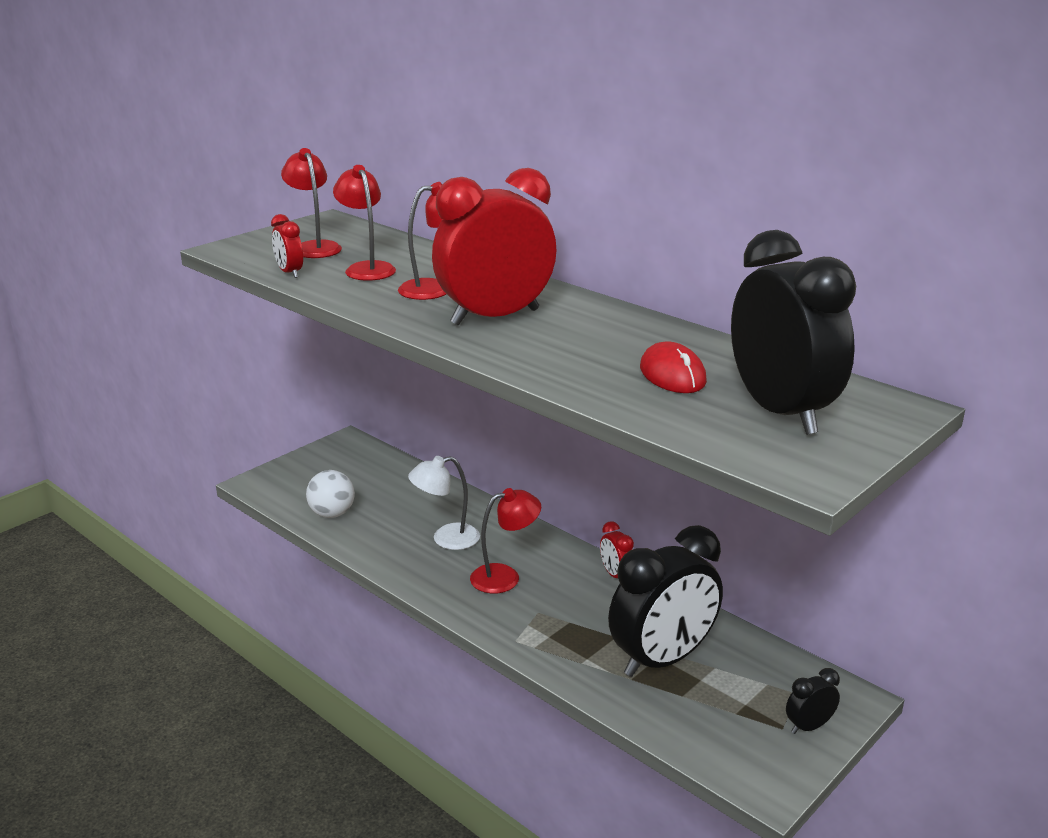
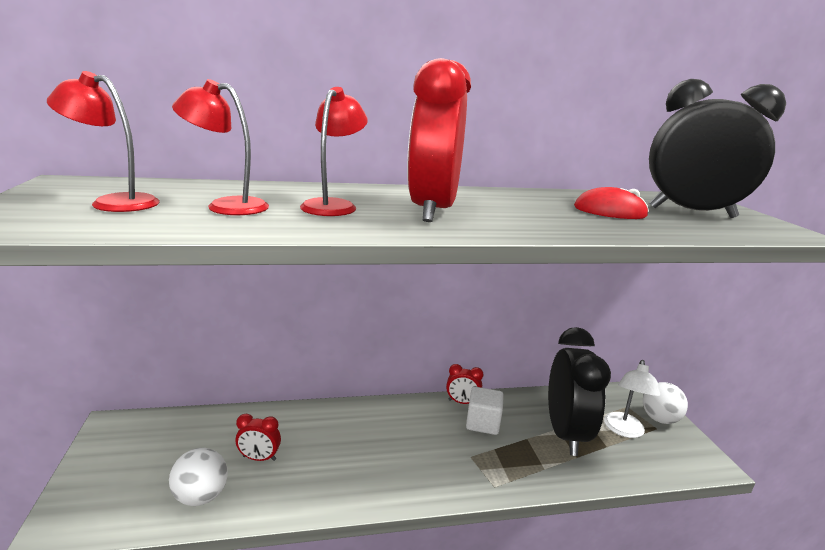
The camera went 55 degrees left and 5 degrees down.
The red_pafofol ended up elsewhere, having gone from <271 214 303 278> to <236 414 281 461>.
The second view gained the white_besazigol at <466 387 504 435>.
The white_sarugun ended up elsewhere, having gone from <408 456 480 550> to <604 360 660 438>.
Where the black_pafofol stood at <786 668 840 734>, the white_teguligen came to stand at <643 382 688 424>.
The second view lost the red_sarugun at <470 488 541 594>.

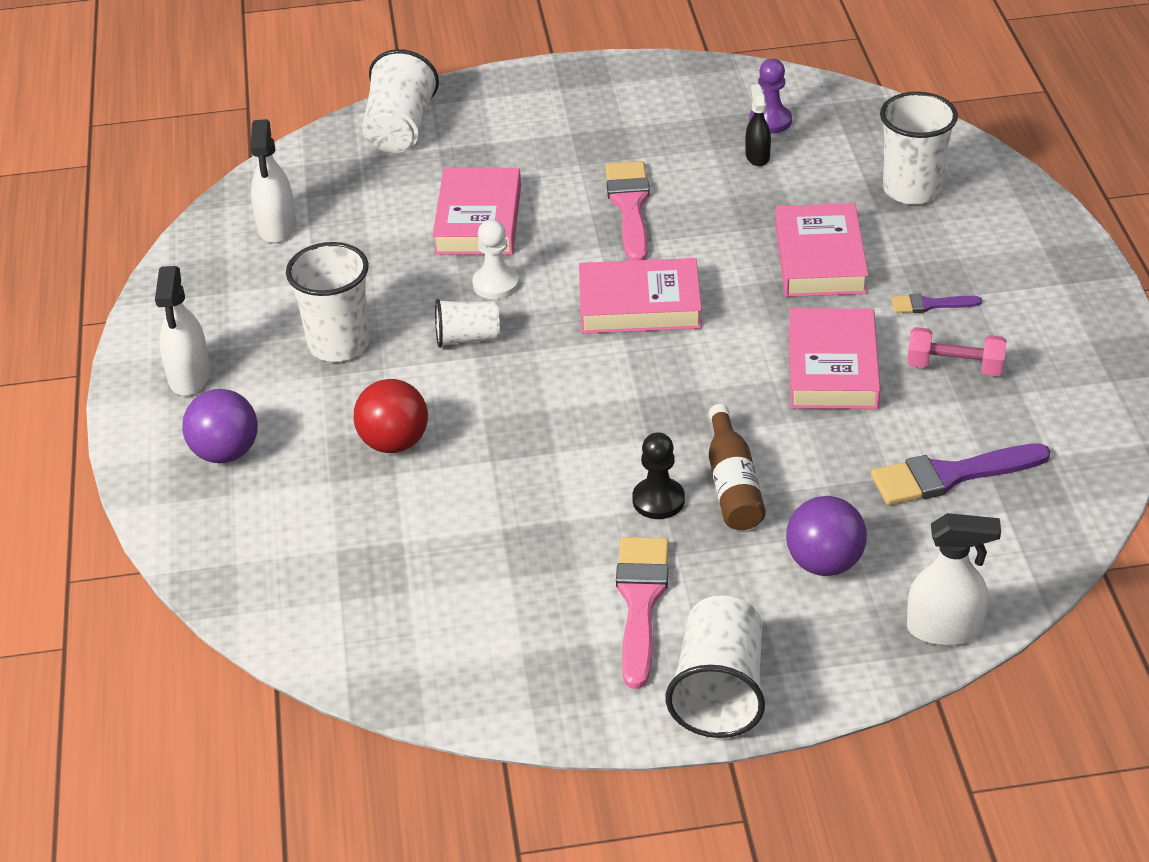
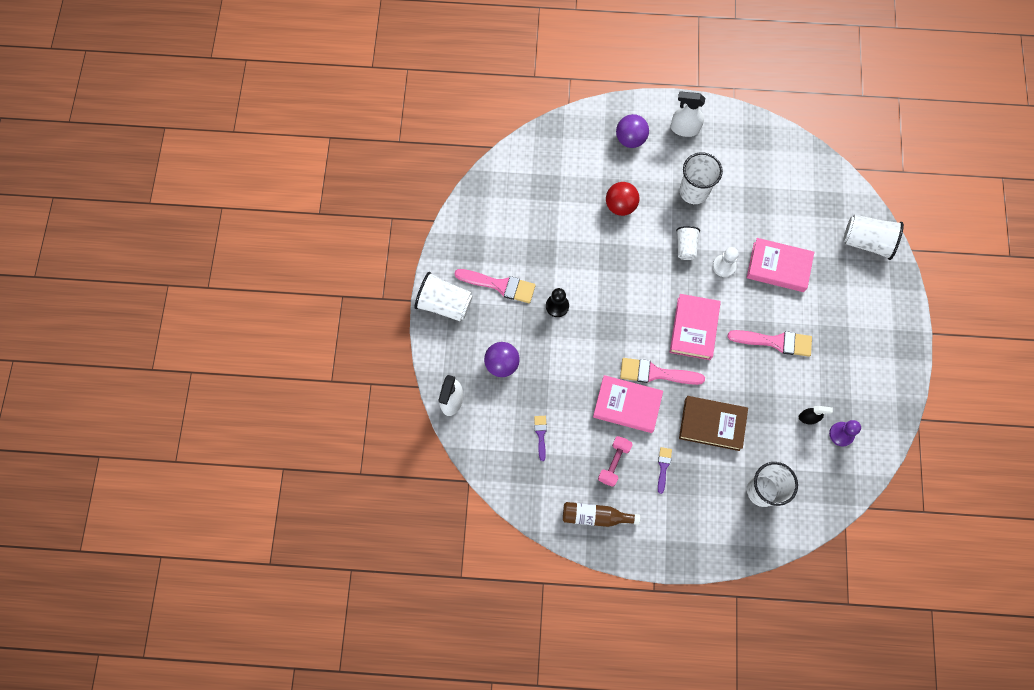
The camera went 100 degrees right and 30 degrees up.
The size of the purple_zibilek at <871 443 1051 505> changed by a factor of 0.53.
The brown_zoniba ended up elsewhere, having gone from <709 404 766 530> to <563 502 640 527>.
The second view gained the pink_zibilek at <620 358 705 385>.
What was the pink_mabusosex at <775 203 868 297> turned into the brown_mabusosex at <679 396 748 451>.
The second view lost the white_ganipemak at <250 119 296 243>.

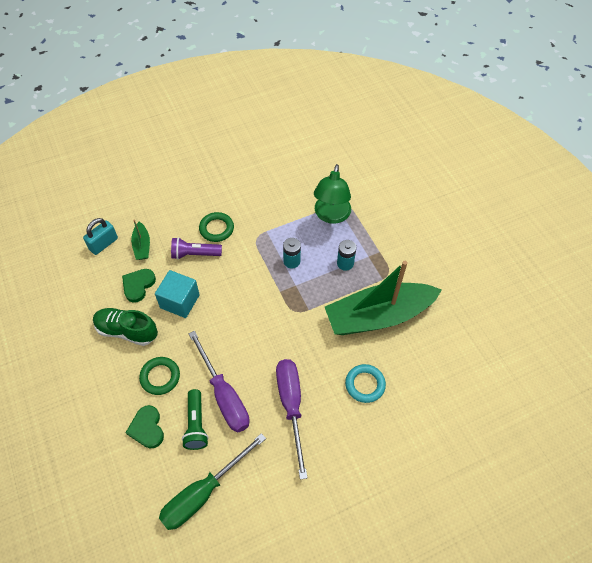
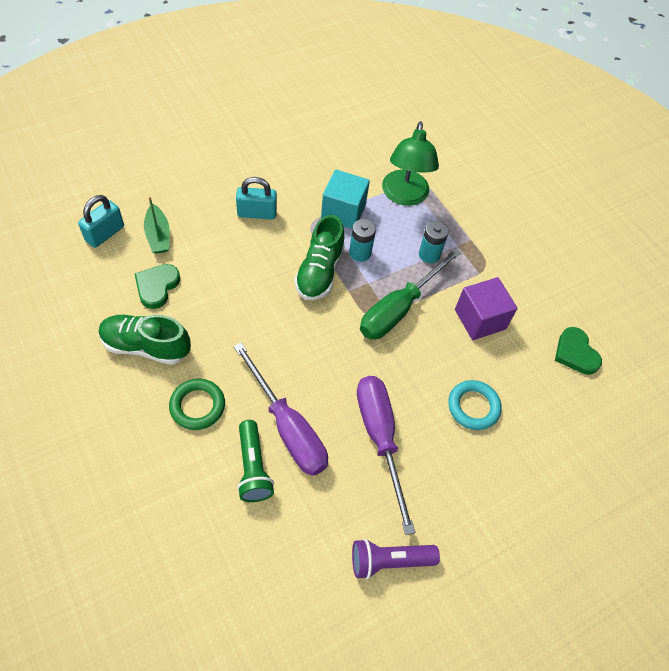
The camera went 10 degrees left and 0 degrees up.
Where the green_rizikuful stood at <199 212 234 242>, the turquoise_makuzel came to stand at <236 177 277 220>.
The second view gained the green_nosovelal at <294 215 345 300>.
The turquoise_besazigol ended up elsewhere, having gone from <155 270 200 318> to <321 170 370 229>.
The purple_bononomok ended up elsewhere, having gone from <171 237 222 260> to <352 539 440 579>.
The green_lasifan ended up elsewhere, having gone from <159 433 266 530> to <360 248 461 339>.
Where the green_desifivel stood at <325 261 442 335>, the purple_besazigol came to stand at <455 277 518 340>.
The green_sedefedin ended up elsewhere, having gone from <126 405 164 448> to <555 327 602 375>.

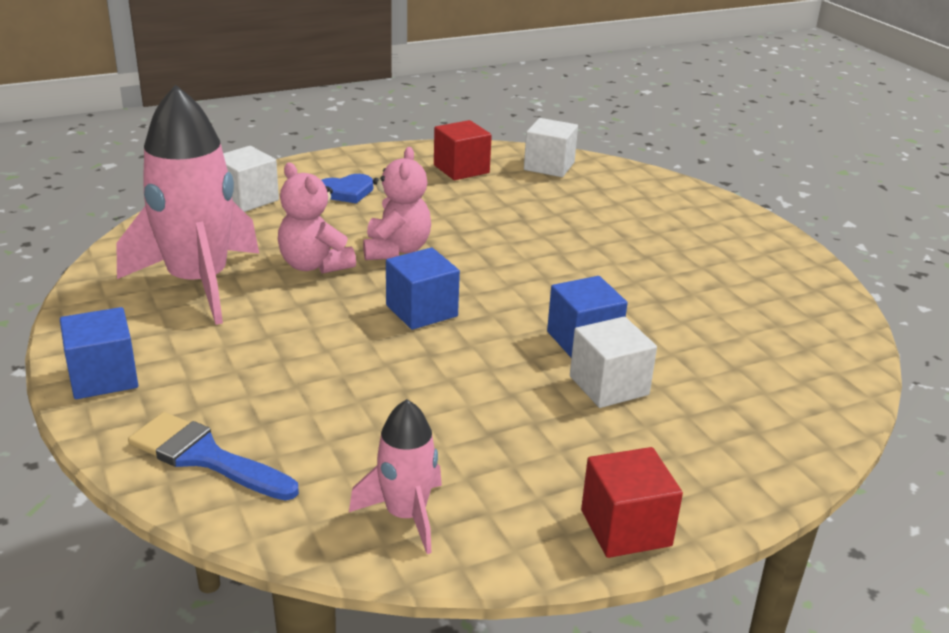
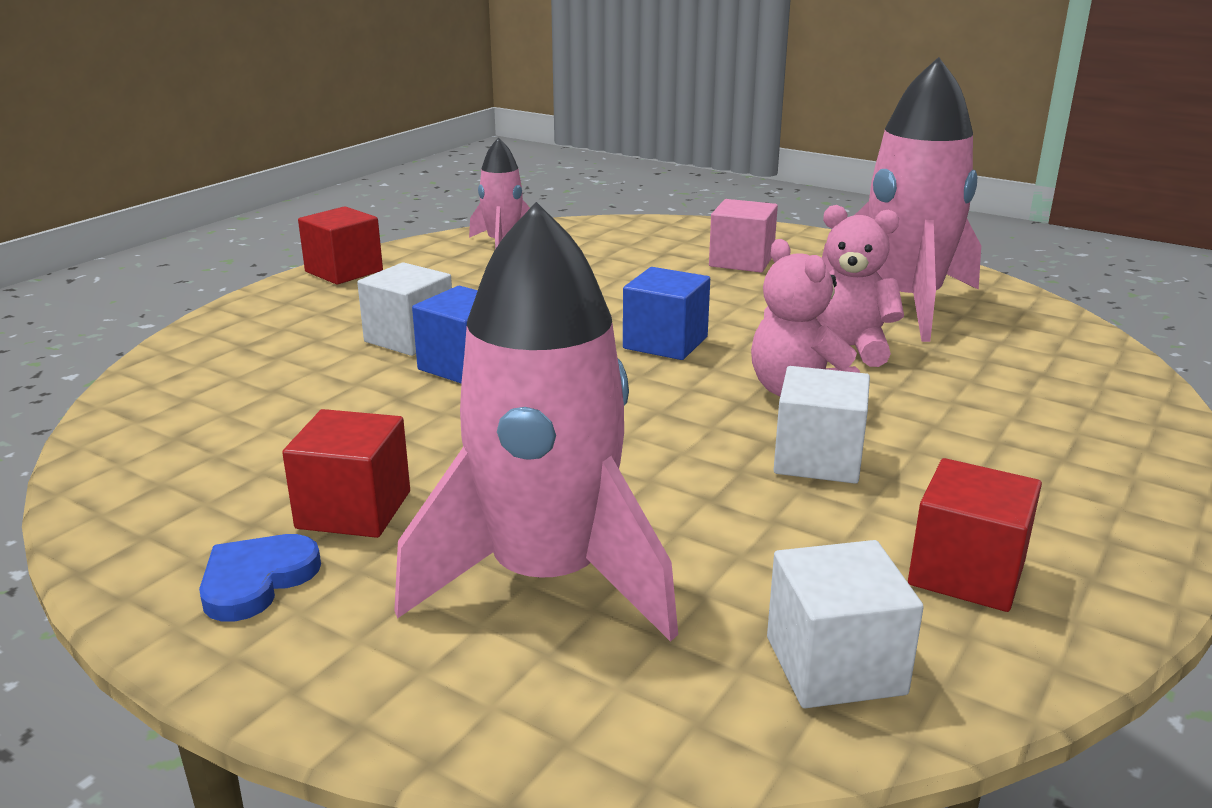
The camera went 150 degrees right and 5 degrees down.
The blue_sedefedin ended up elsewhere, having gone from <321 174 373 203> to <199 534 321 622>.
The second view gained the red_besazigol at <282 409 410 538>.
The second view gained the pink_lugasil at <394 202 678 642>.
The second view gained the pink_besazigol at <709 199 778 272>.
The white_besazigol ended up elsewhere, having gone from <223 146 279 212> to <774 366 870 484>.
The second view lost the blue_besazigol at <60 307 138 399>.
The second view lost the blue_zibilek at <128 412 299 501>.

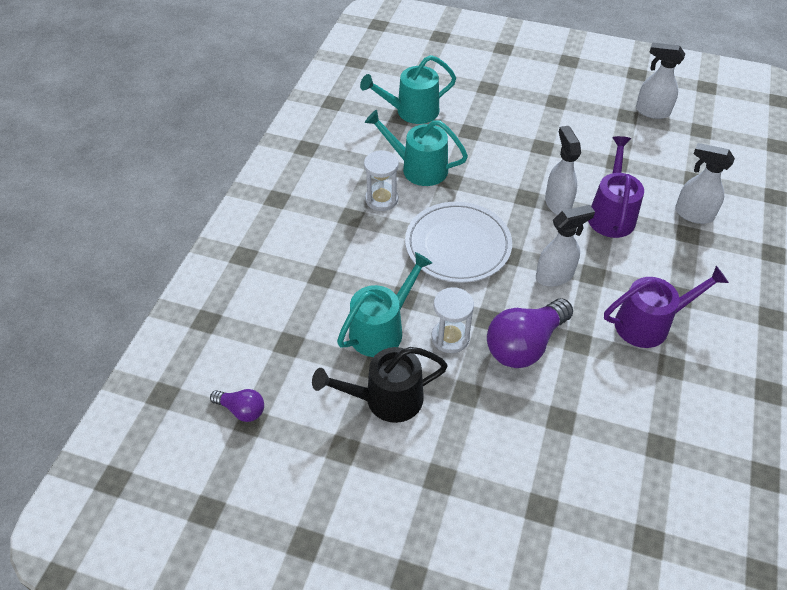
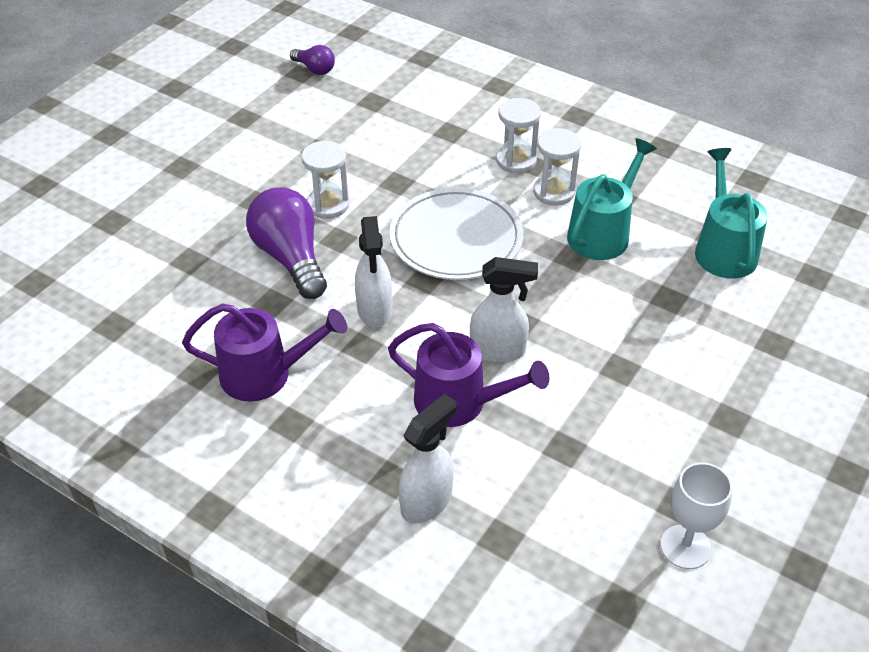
The camera went 105 degrees right and 5 degrees down.
The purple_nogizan at <604 266 729 348> ended up facing another way, 90 degrees counterclockwise from before.
The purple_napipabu at <210 389 264 422> ended up facing another way, 90 degrees counterclockwise from before.
The second view gained the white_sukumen at <496 98 541 173>.
Where the white_ganipemak stood at <636 43 685 119>, the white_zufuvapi came to stand at <660 462 733 569>.
The second view lost the black_nogizan at <312 347 448 423>.
The second view lost the turquoise_nogizan at <337 252 432 357>.

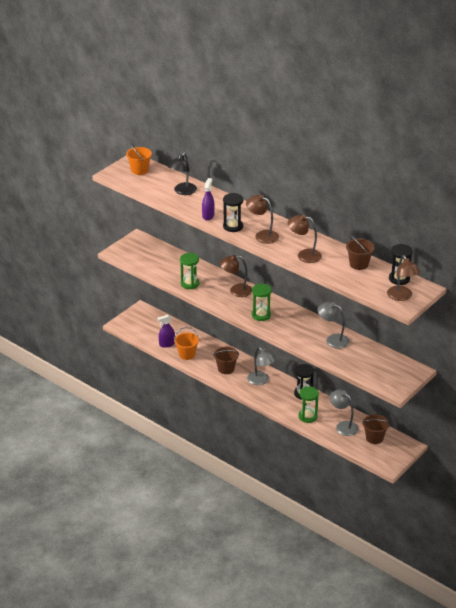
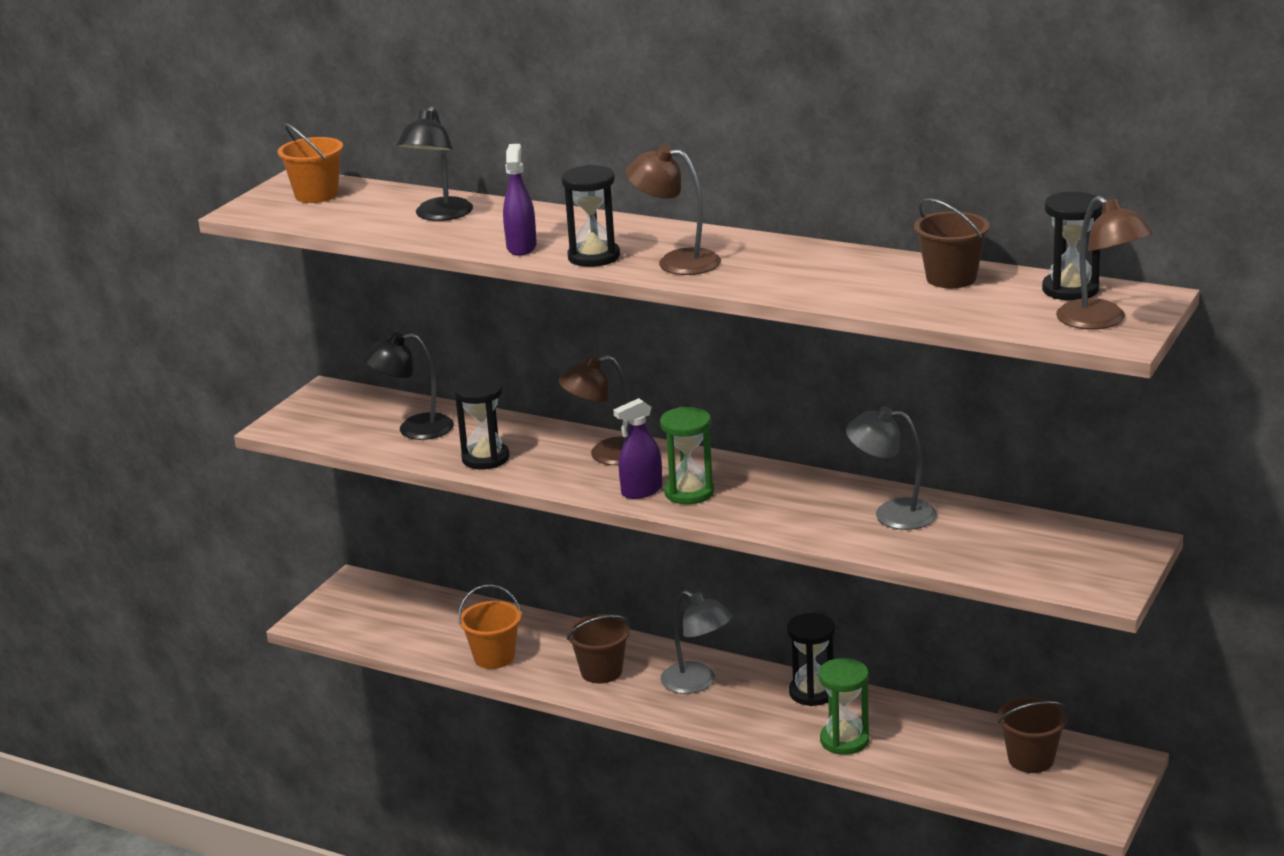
The camera went 10 degrees left and 10 degrees down.
The second view gained the black_sarugun at <364 333 454 440>.
What was the green_sukumen at <180 253 199 289> turned into the black_sukumen at <454 376 510 469>.
The purple_ganipemak ended up elsewhere, having gone from <158 315 175 348> to <613 398 662 499>.
The second view lost the brown_sarugun at <288 214 322 263>.
The second view lost the grey_sarugun at <329 389 359 436>.

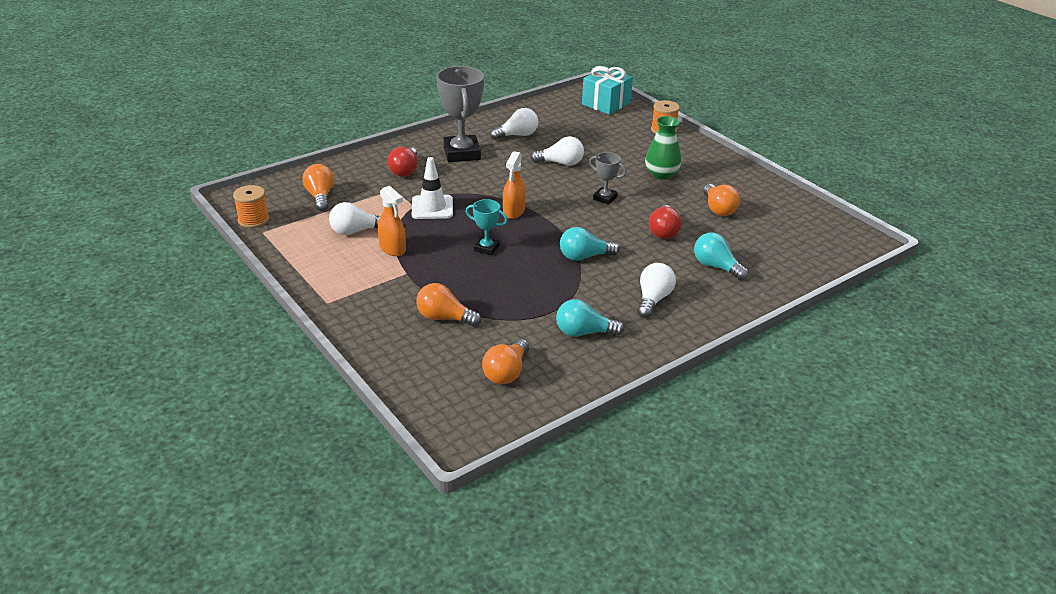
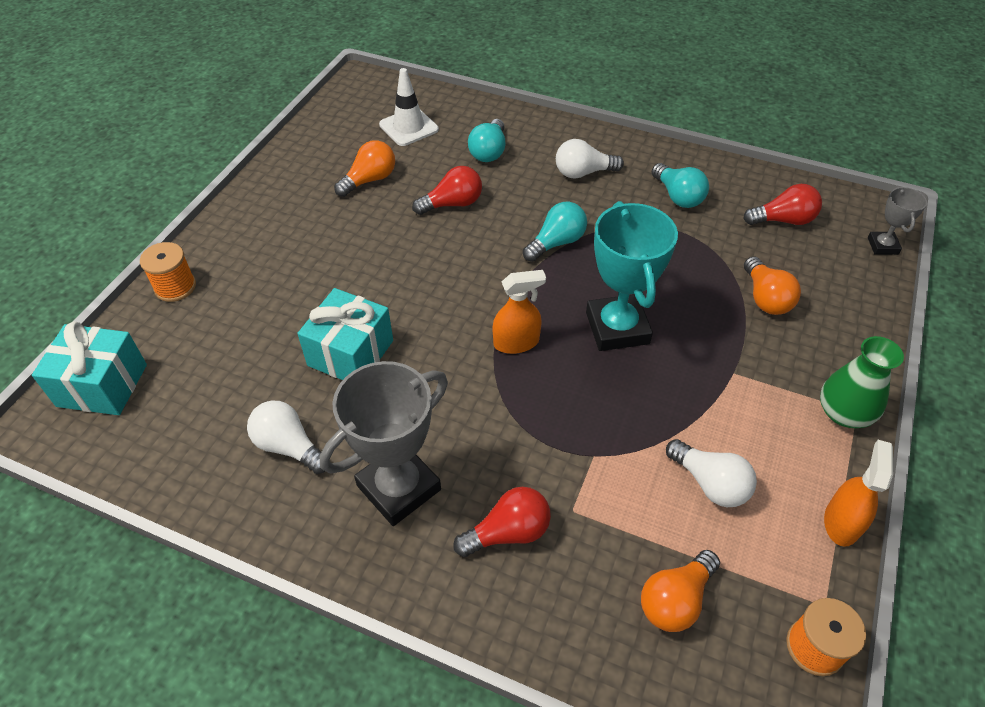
The camera went 120 degrees left and 15 degrees up.
Where the white_napipabu stood at <530 136 584 166>, the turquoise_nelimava came to stand at <297 288 393 380>.
The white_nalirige ended up elsewhere, having gone from <412 157 453 219> to <379 68 439 146>.
The turquoise_napipabu at <560 227 620 261> ended up facing another way, 90 degrees counterclockwise from before.
The size of the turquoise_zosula at <466 199 508 255> changed by a factor of 1.96.
What was the orange_napipabu at <482 339 529 384> turned into the red_napipabu at <743 184 822 225>.
The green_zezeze ended up elsewhere, having gone from <645 116 681 179> to <820 336 904 428>.
The orange_ganipemak ended up elsewhere, having gone from <378 186 406 256> to <824 440 893 547>.
The grey_zosula ended up elsewhere, having gone from <589 152 626 205> to <868 186 927 255>.

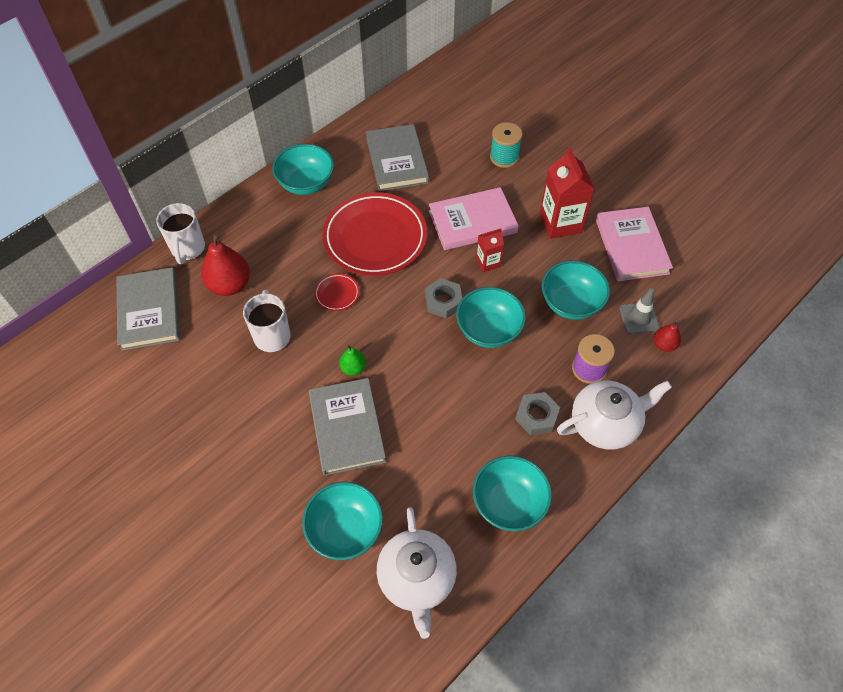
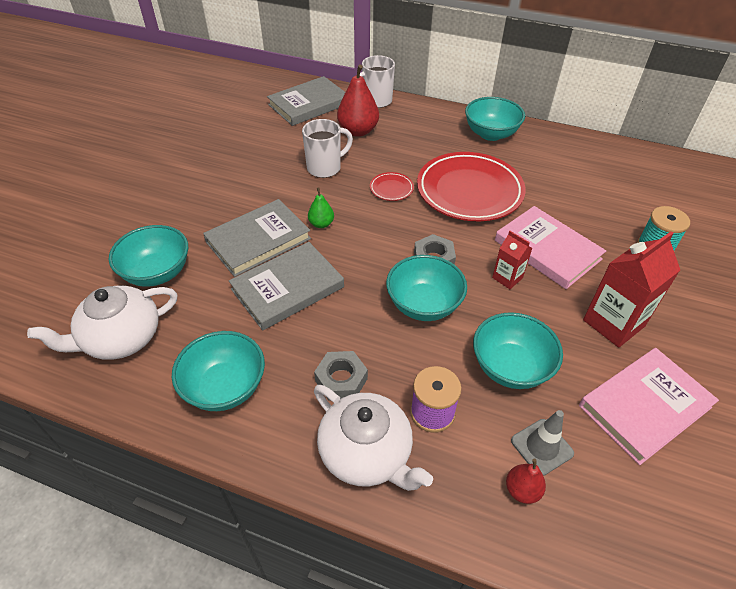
The camera went 65 degrees right and 10 degrees down.
The grey_mabusosex ended up elsewhere, having gone from <366 124 429 191> to <229 242 344 330>.

